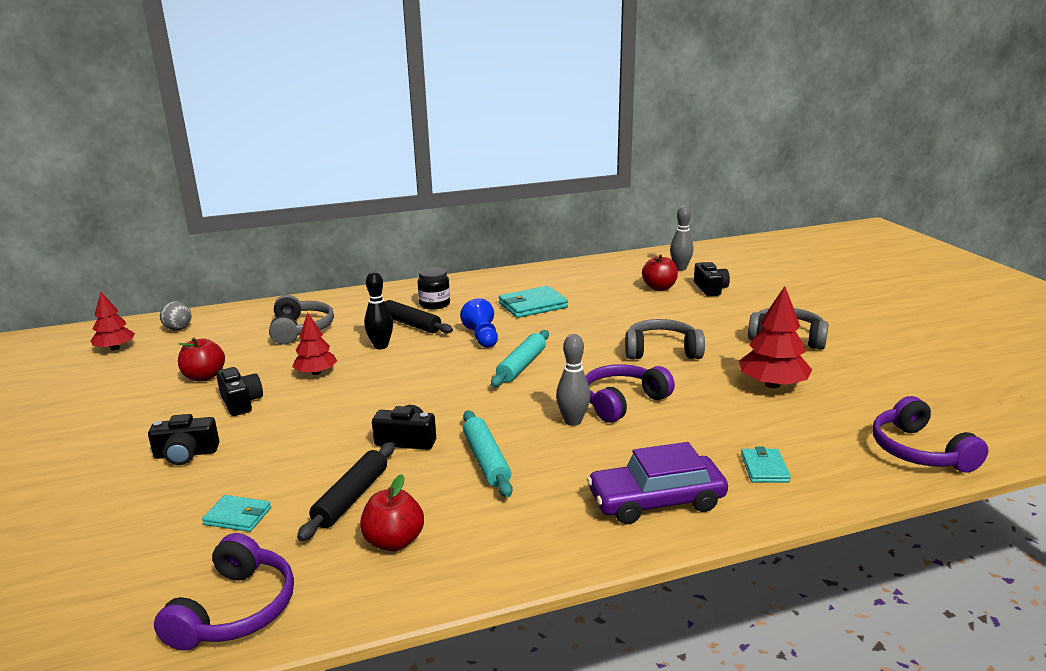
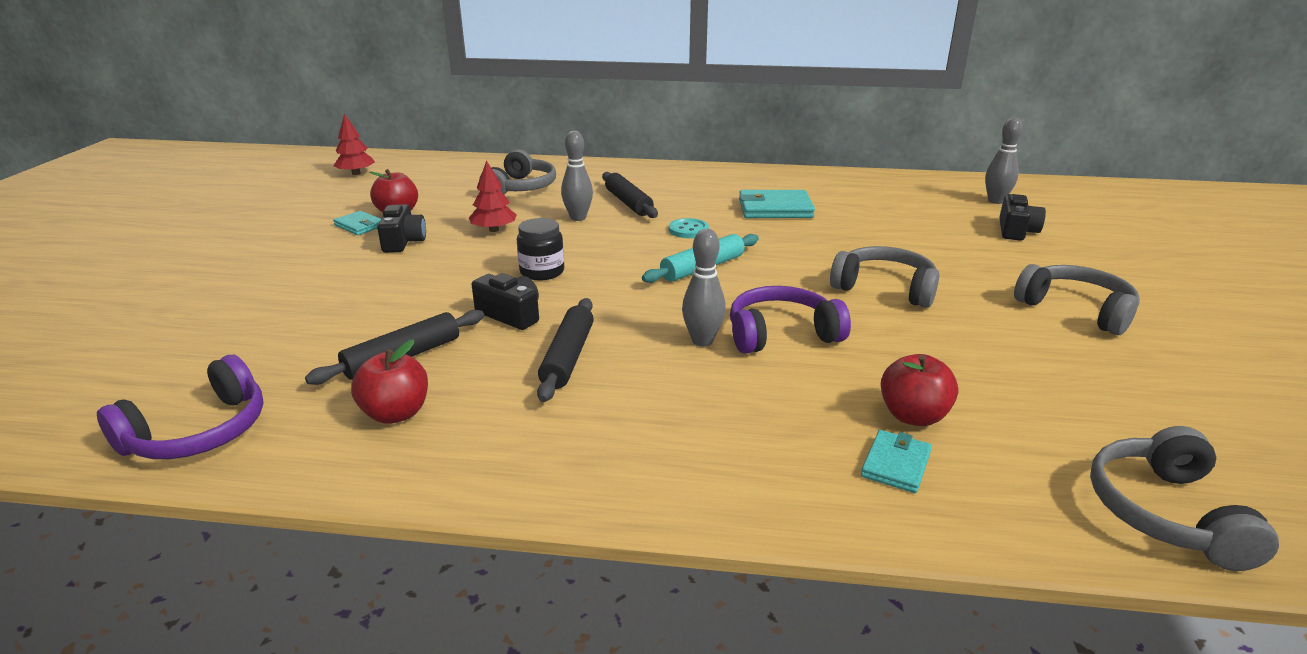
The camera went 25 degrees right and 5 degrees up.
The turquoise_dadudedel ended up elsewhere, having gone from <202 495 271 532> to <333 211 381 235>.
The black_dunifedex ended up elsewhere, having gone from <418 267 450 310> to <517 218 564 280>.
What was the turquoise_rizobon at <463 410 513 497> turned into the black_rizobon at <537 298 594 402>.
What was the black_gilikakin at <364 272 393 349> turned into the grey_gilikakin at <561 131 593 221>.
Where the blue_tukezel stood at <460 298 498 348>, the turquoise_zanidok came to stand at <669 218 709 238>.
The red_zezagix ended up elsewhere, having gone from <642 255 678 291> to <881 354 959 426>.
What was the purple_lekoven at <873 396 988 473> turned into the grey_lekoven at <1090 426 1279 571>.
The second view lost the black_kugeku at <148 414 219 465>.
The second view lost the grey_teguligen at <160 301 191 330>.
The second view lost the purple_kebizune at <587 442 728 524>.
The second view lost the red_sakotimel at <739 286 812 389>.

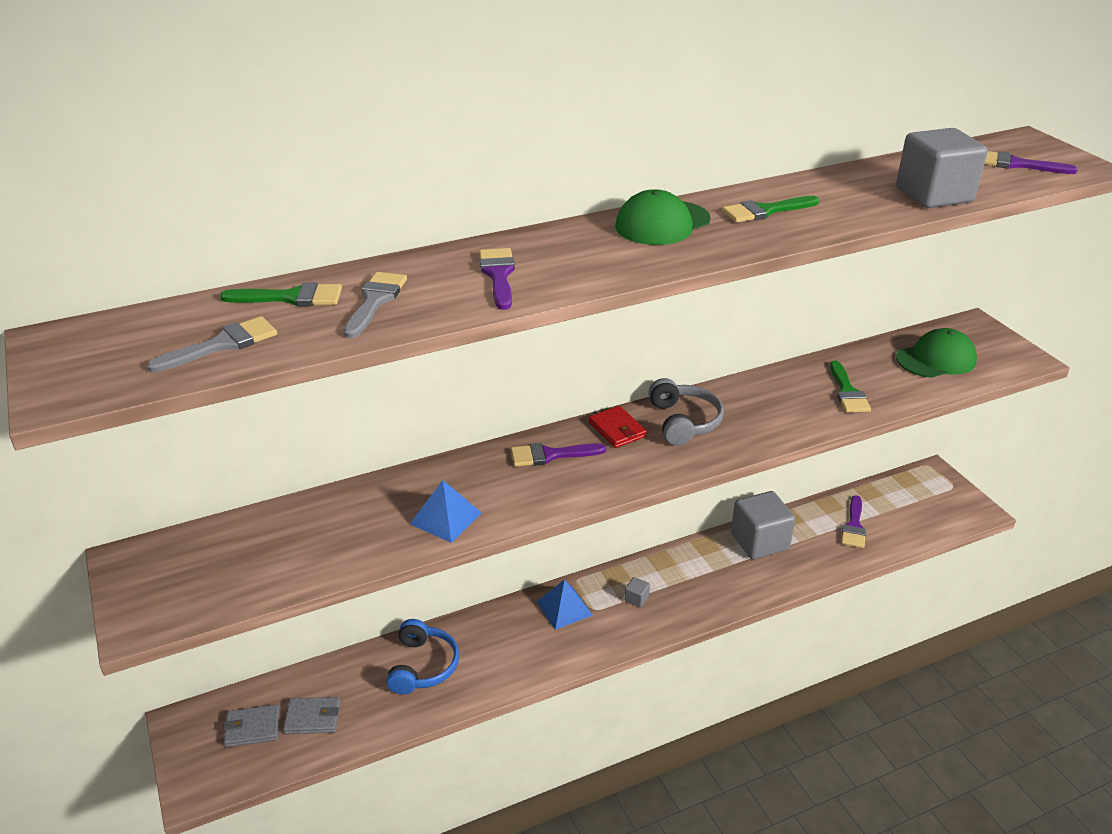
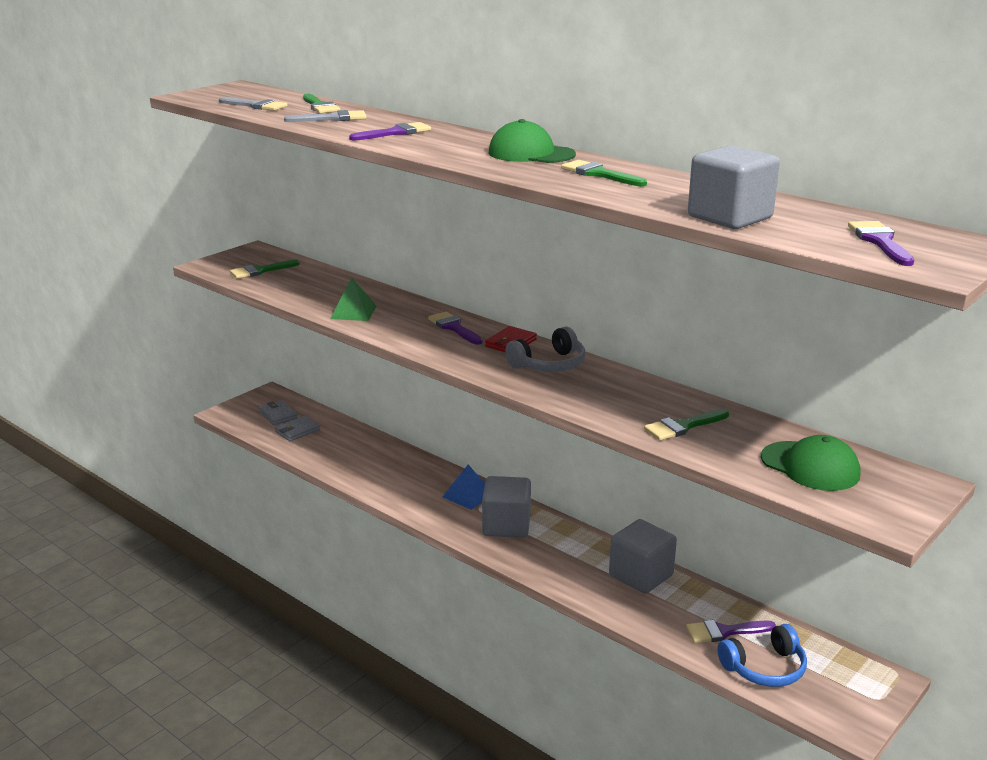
The camera went 65 degrees right and 10 degrees down.
The second view gained the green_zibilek at <230 260 300 279>.
The grey_dadudedel at <283 697 340 734> ended up facing another way, 75 degrees clockwise from before.
What was the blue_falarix at <410 480 482 543> turned into the green_falarix at <330 277 377 321>.
The size of the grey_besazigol at <624 577 650 608> changed by a factor of 2.49.
The blue_lekoven ended up elsewhere, having gone from <386 619 459 695> to <717 624 807 687>.

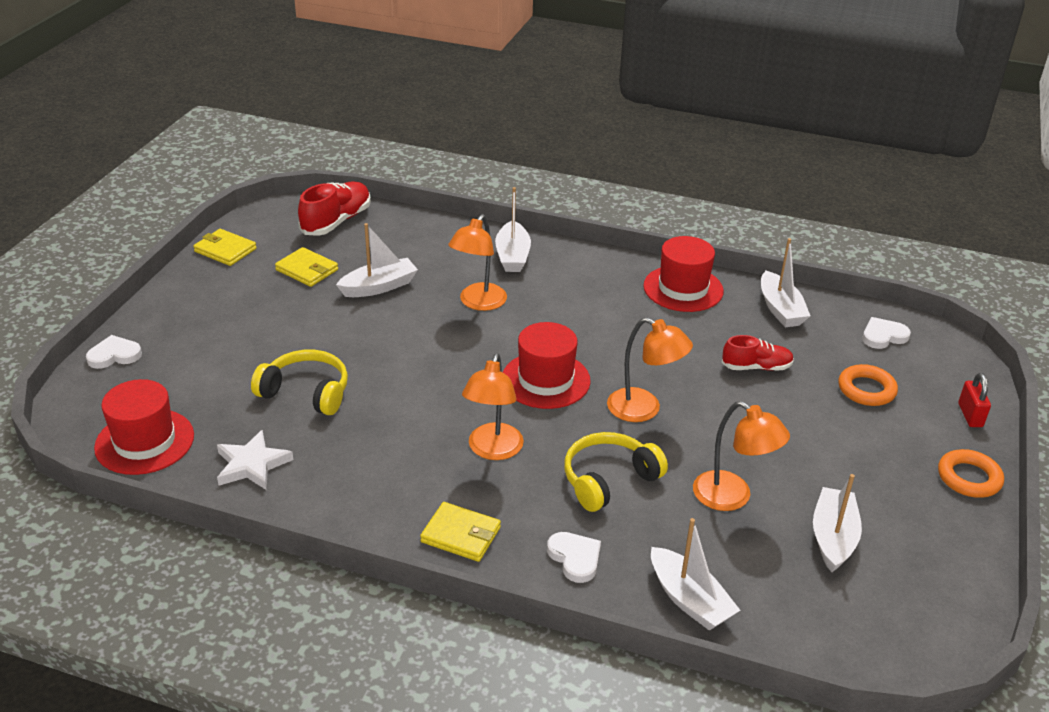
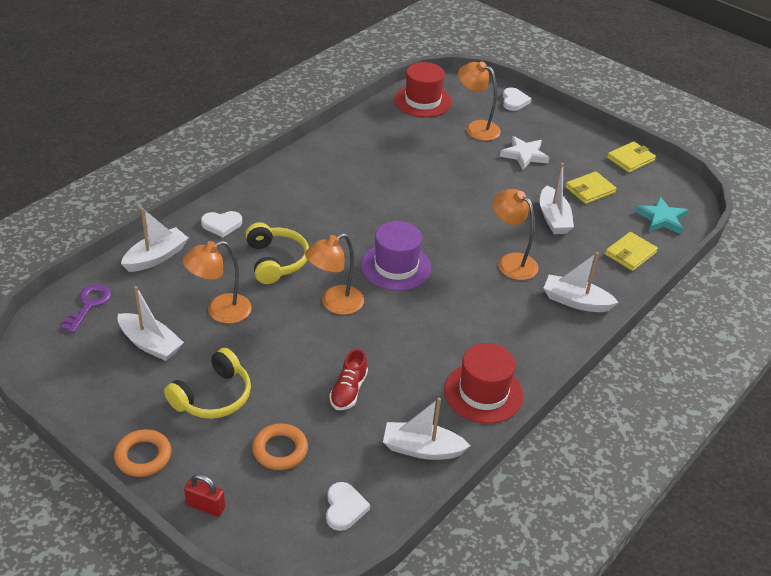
The camera went 110 degrees right and 5 degrees up.
The second view gained the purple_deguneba at <61 284 111 333>.
The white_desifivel at <651 518 740 631> ended up facing another way, 150 degrees clockwise from before.
The yellow_lekoven ended up elsewhere, having gone from <251 350 348 415> to <164 348 251 419>.
What was the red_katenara at <503 322 591 409> turned into the purple_katenara at <361 221 431 291>.
The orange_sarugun ended up elsewhere, having gone from <462 353 524 460> to <458 62 501 141>.
The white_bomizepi ended up elsewhere, having gone from <217 430 293 490> to <500 136 549 170>.
The yellow_dadudedel ended up elsewhere, having gone from <420 502 501 562> to <605 232 658 271>.
Where the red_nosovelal stood at <298 181 371 236>, the turquoise_bomizepi came to stand at <635 197 688 234>.

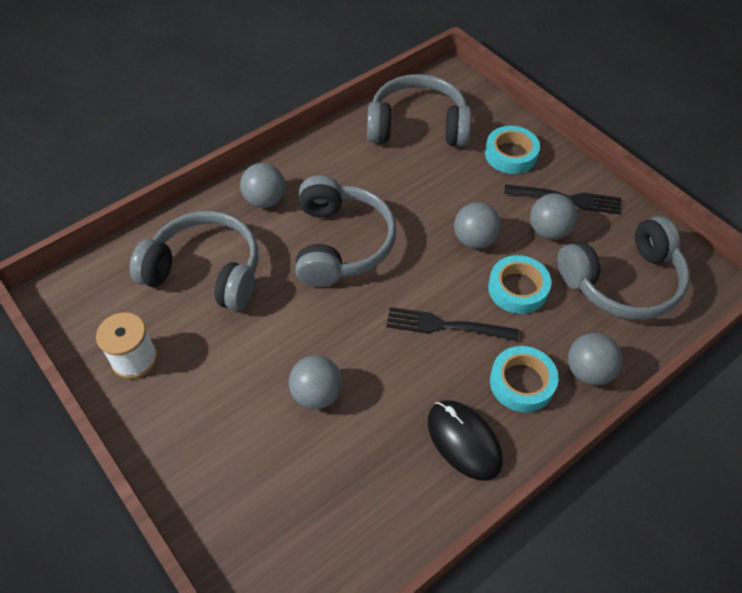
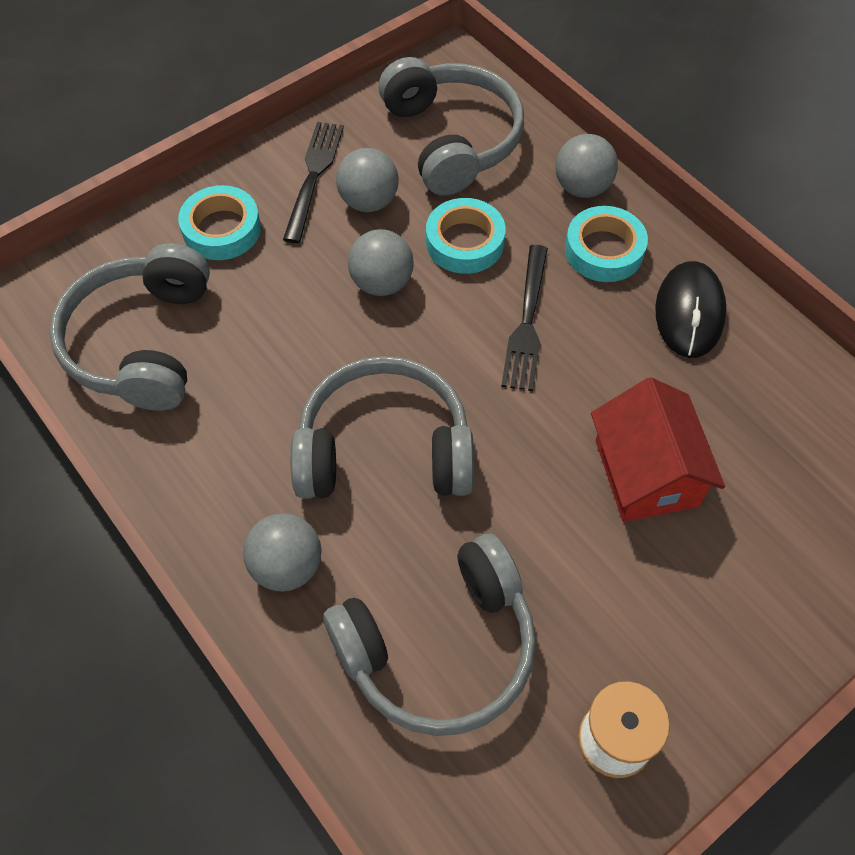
The camera went 90 degrees left and 5 degrees up.
The grey_lekoven at <129 211 259 311> ended up facing another way, 135 degrees counterclockwise from before.
Where the grey_teguligen stood at <289 355 342 409>, the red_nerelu came to stand at <591 377 725 522>.
The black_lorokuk at <428 400 503 481> ended up facing another way, 45 degrees counterclockwise from before.

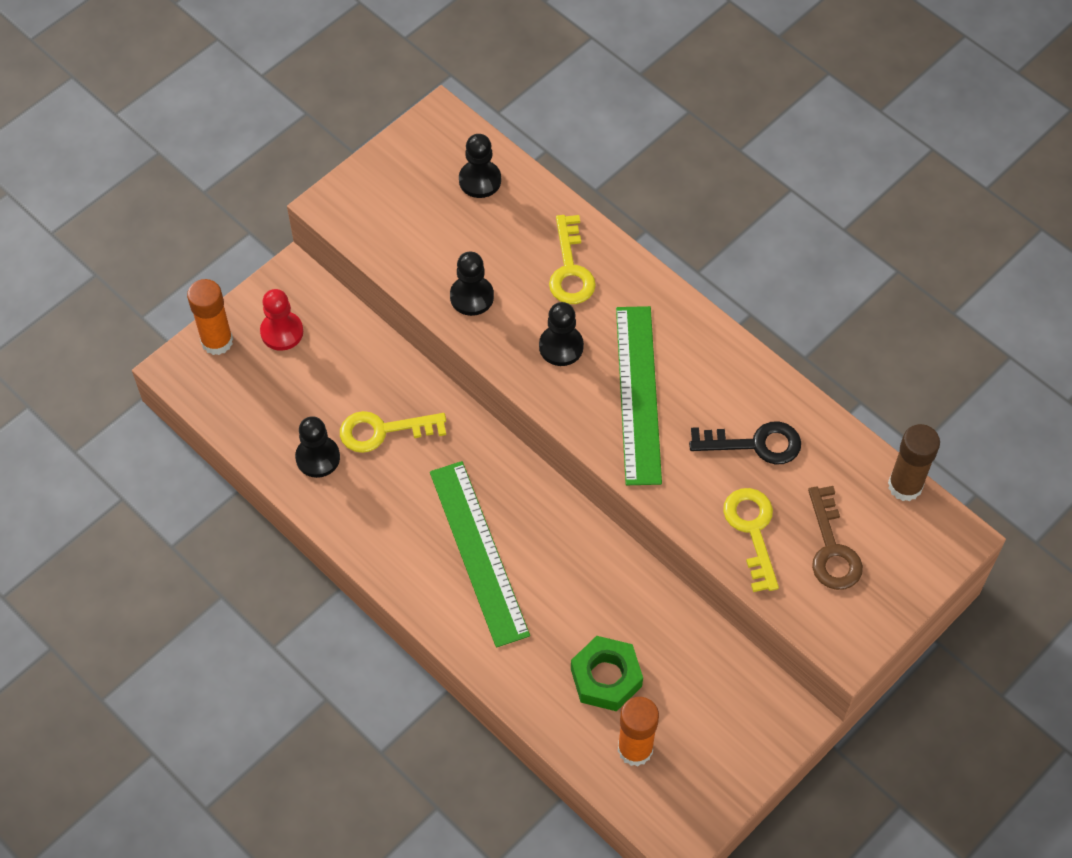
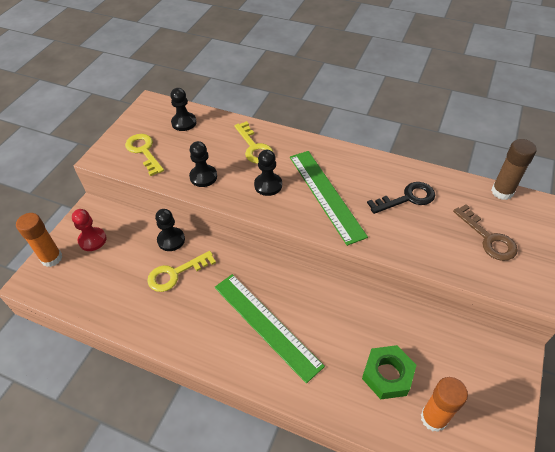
The camera went 20 degrees left and 10 degrees down.
The yellow_deguneba ended up elsewhere, having gone from <723 488 779 592> to <125 134 164 176>.
The black_tukezel ended up elsewhere, having gone from <295 416 340 478> to <155 209 185 251>.

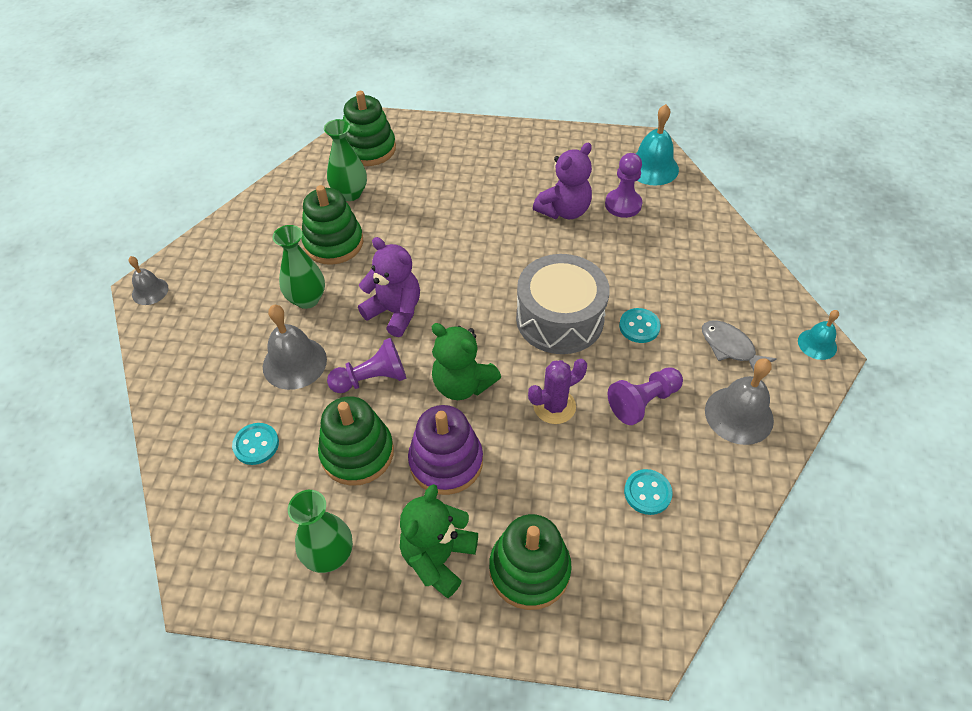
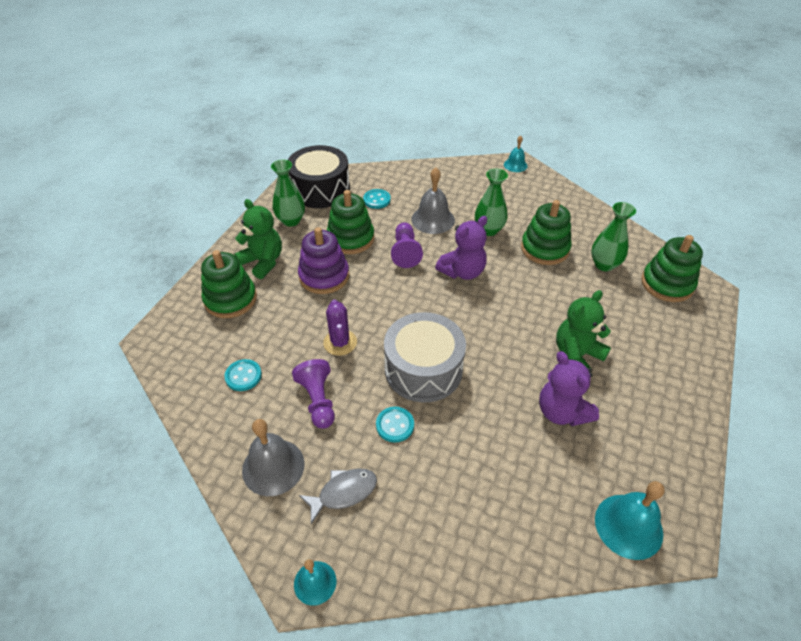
The camera went 105 degrees right and 5 degrees down.
The second view gained the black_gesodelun at <288 145 350 208>.
What was the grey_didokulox at <129 256 169 305> turned into the turquoise_didokulox at <504 136 527 172>.
The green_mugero ended up elsewhere, having gone from <432 323 501 400> to <556 290 611 368>.
The second view lost the purple_tukezel at <605 153 642 218>.

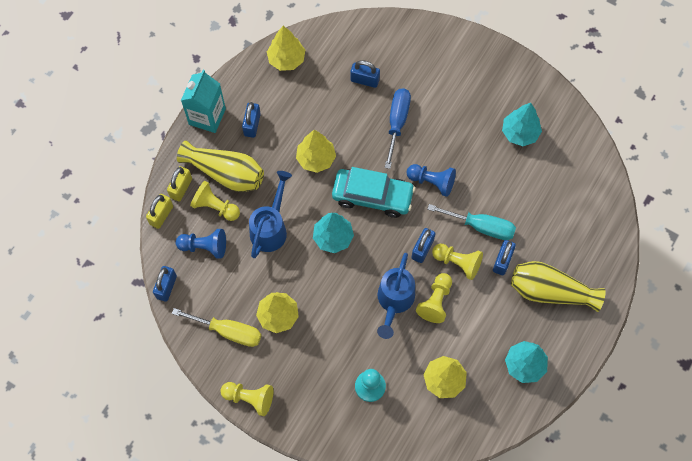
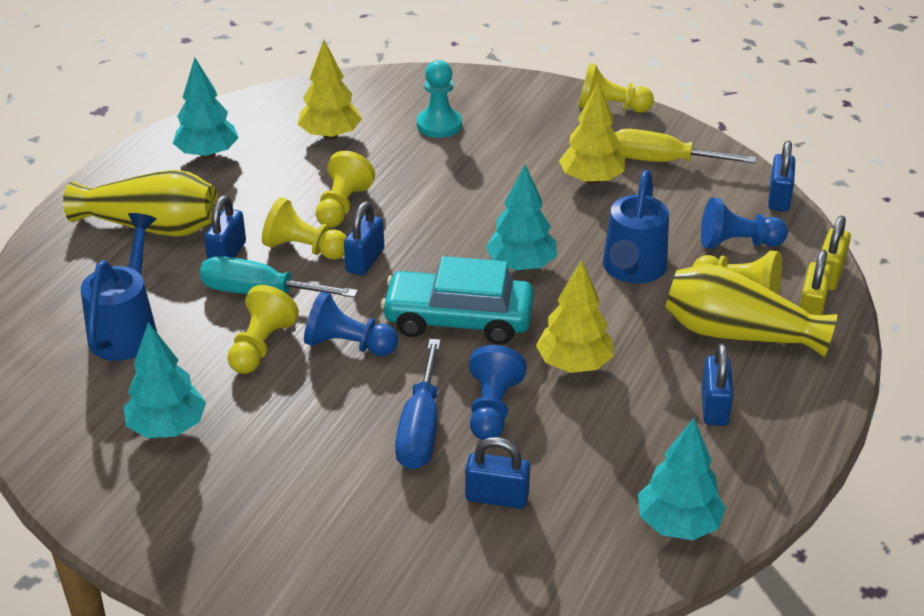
The camera went 175 degrees right and 30 degrees down.
The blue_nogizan ended up elsewhere, having gone from <377 253 415 339> to <81 213 157 361>.
The second view gained the yellow_tukezel at <227 285 299 374>.
The second view gained the blue_tukezel at <469 345 526 440>.
What was the yellow_sakotimel at <267 26 305 71> turned into the turquoise_sakotimel at <638 418 726 540>.
The second view lost the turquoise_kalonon at <181 70 226 133>.

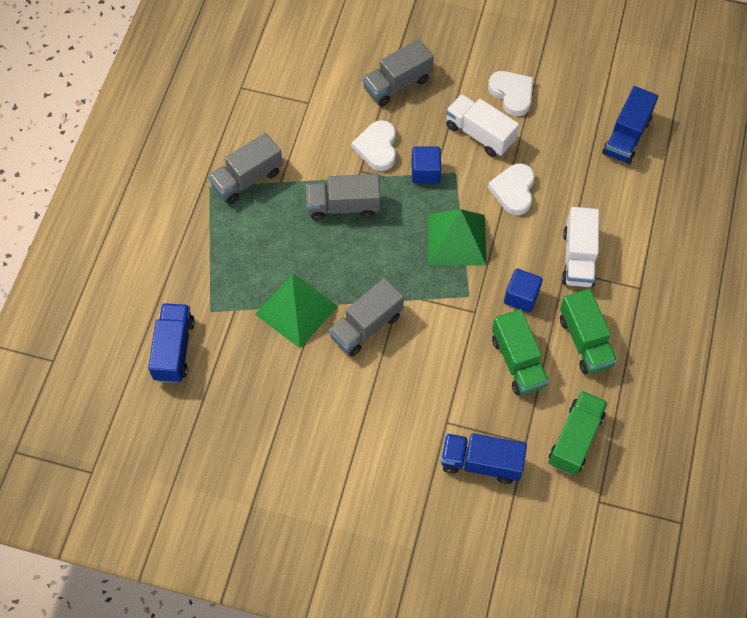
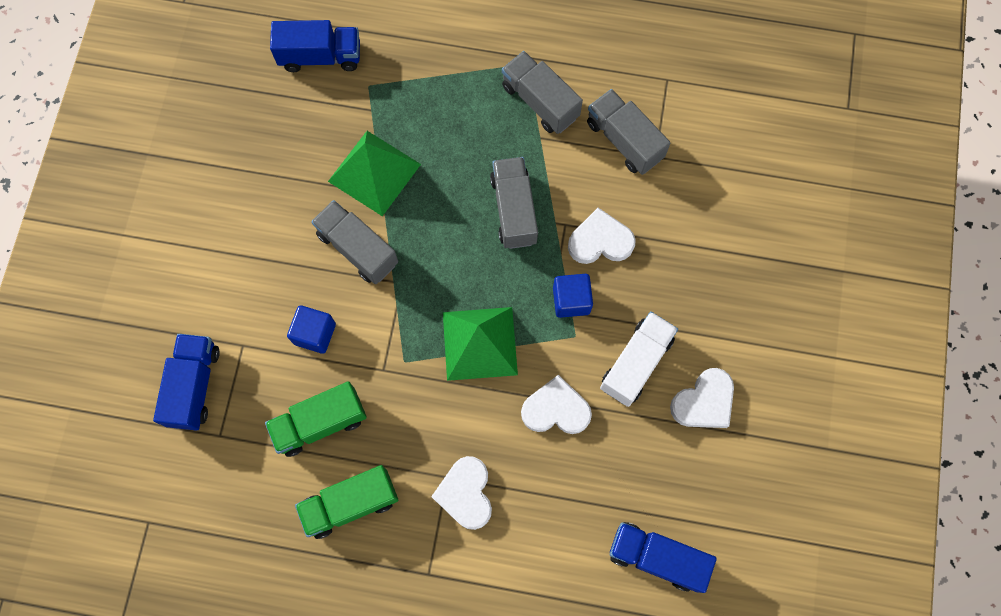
The camera went 85 degrees right and 10 degrees up.
The blue_besazigol ended up elsewhere, having gone from <504 269 543 313> to <287 306 336 354>.
Where the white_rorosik stood at <561 207 599 287>, the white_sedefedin came to stand at <431 456 492 530>.
The grey_rorosik ended up elsewhere, having gone from <362 39 434 107> to <587 89 671 175>.
The second view lost the green_rorosik at <548 391 608 476>.

